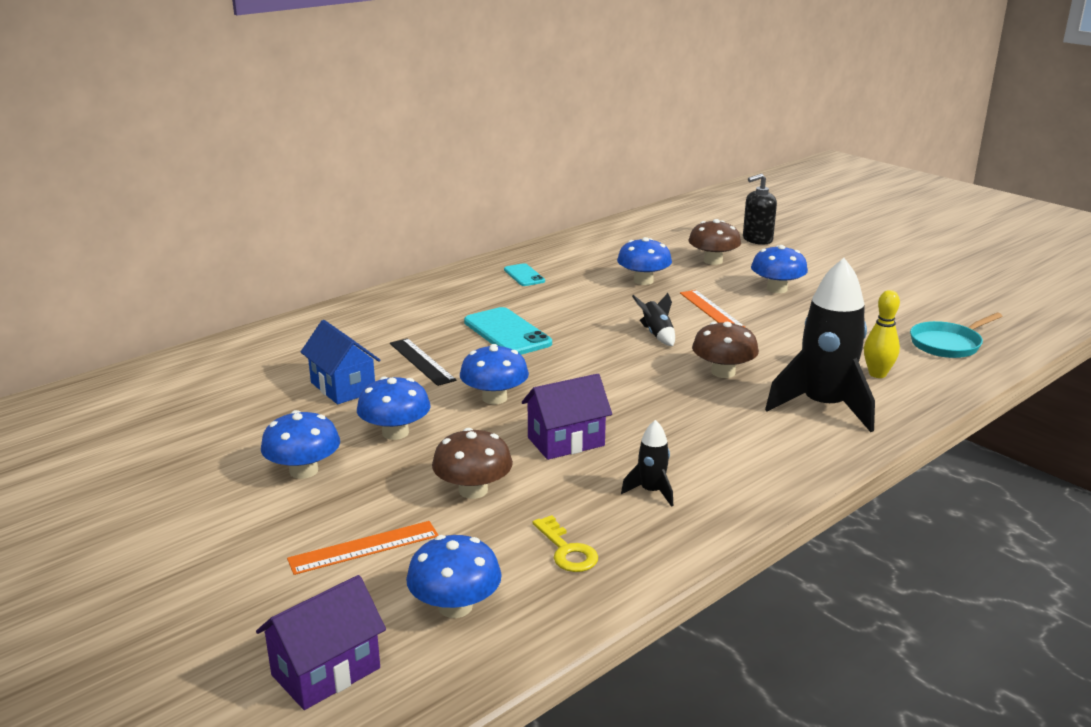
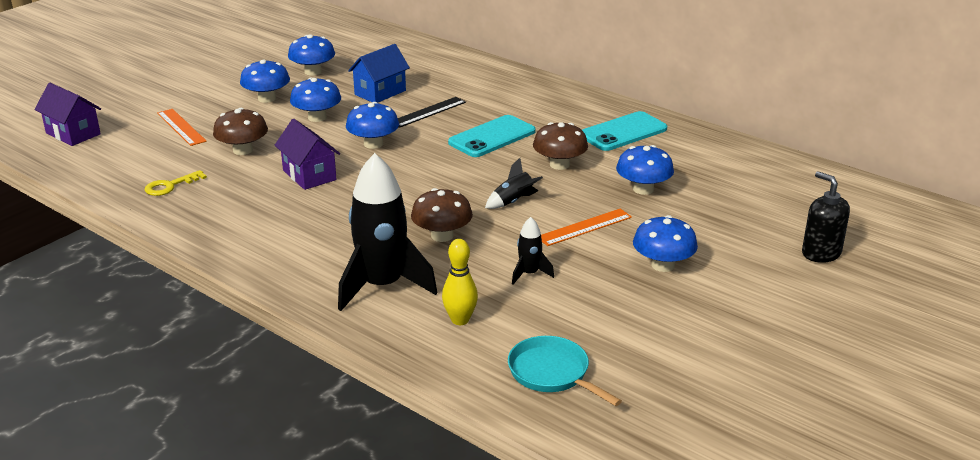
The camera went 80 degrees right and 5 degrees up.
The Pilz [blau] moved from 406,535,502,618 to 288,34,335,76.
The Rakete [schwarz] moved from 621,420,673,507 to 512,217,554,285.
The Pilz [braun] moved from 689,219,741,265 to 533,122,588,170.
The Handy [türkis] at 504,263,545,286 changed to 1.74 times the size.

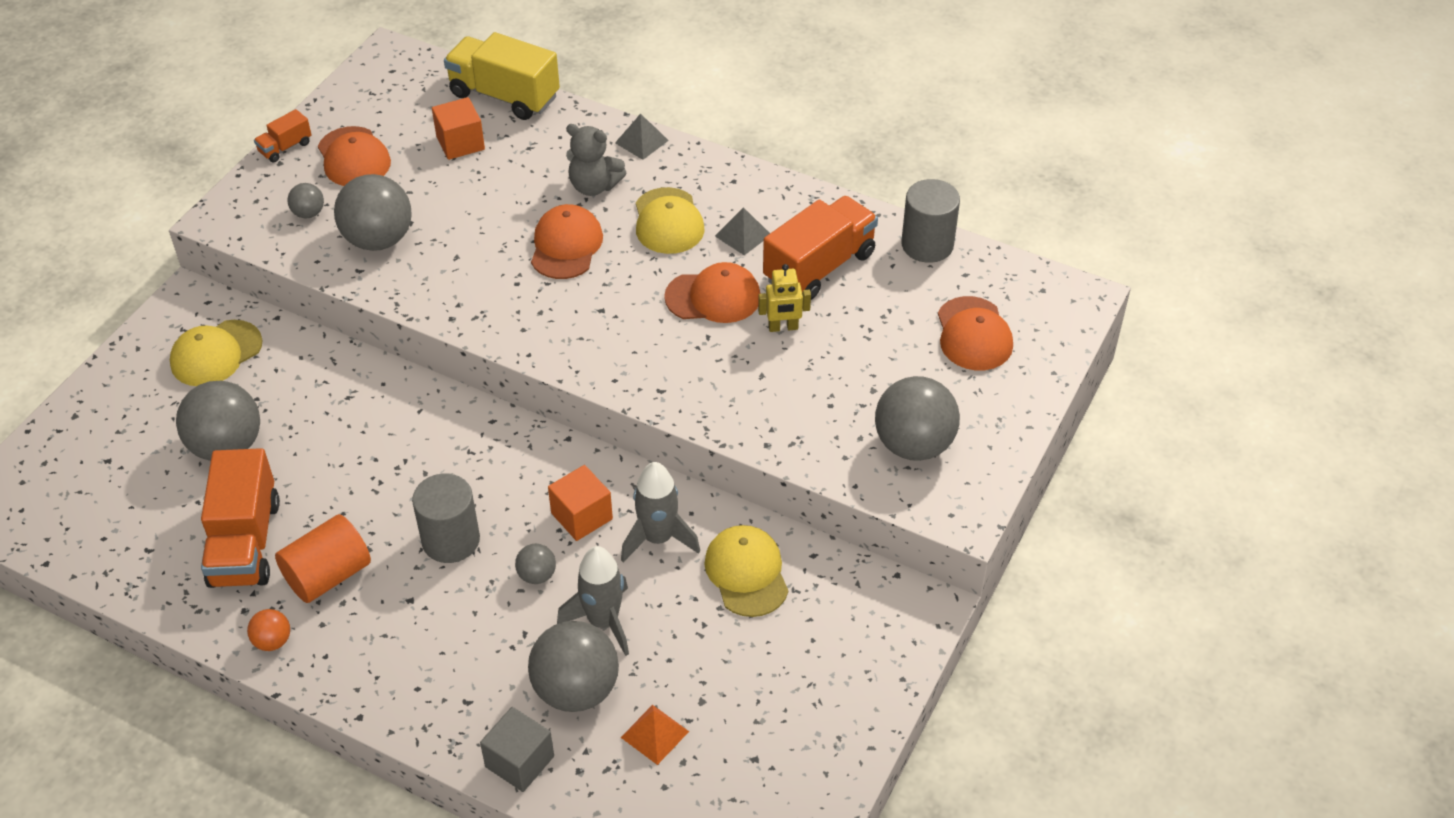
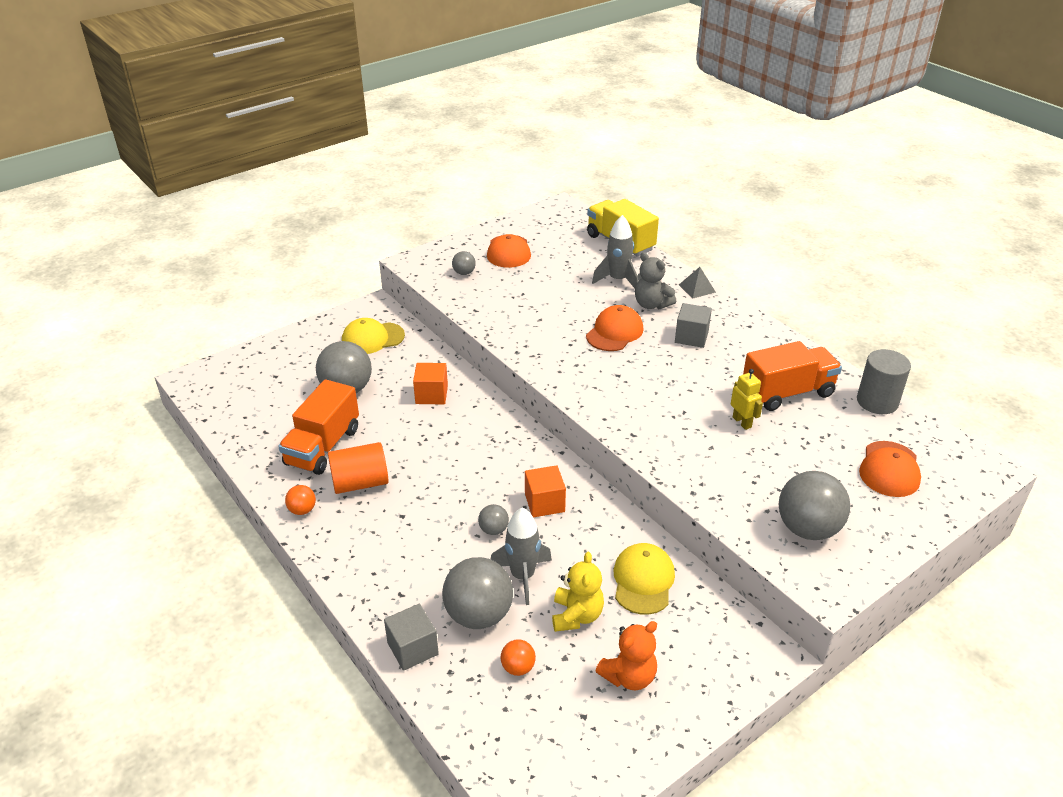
The camera went 25 degrees right and 10 degrees down.
The Lastwagen [orange] at 254,109,311,162 disappeared.
The Ball [grau] at 334,174,412,251 disappeared.
The Vollzylinder [grau] at 412,473,480,563 disappeared.
The Kappe [orange] at 664,262,760,323 disappeared.
The Pyramide [grau] at 715,207,770,255 disappeared.
The Teddybär [gelb] at 552,552,604,632 appeared.
The Teddybär [orange] at 595,621,657,690 appeared.
The Kubus [orange] moved from 432,97,485,160 to 413,363,448,405.
The Rakete [grau] moved from 621,462,700,562 to 592,215,638,288.
The Pyramide [orange] at 620,705,689,765 was replaced by the Ball [orange] at 501,639,536,676.
The Kappe [gelb] at 636,187,705,254 was replaced by the Kubus [grau] at 675,303,712,348.
The Roboter [gelb] at 758,264,811,332 turned 135 degrees counterclockwise.

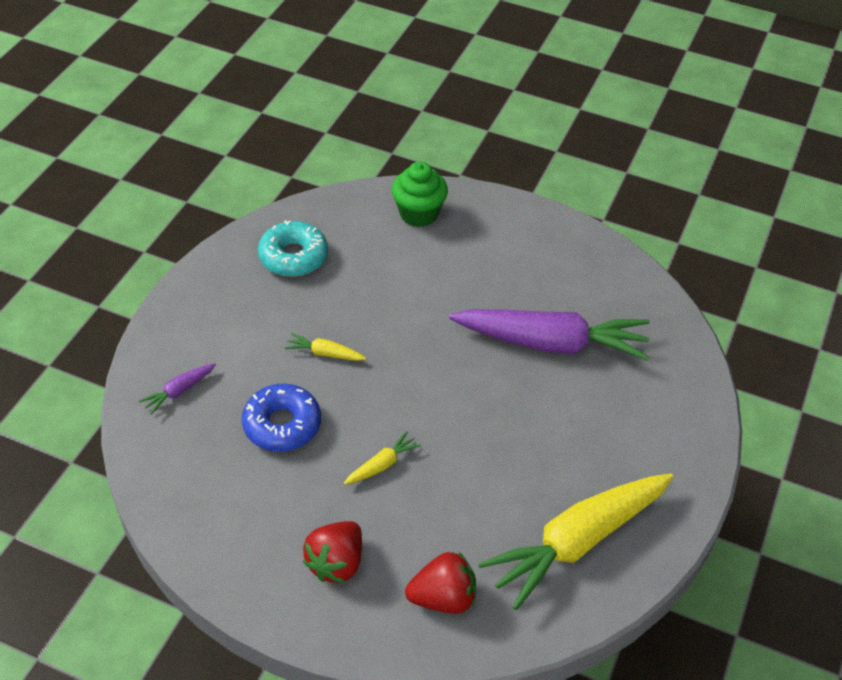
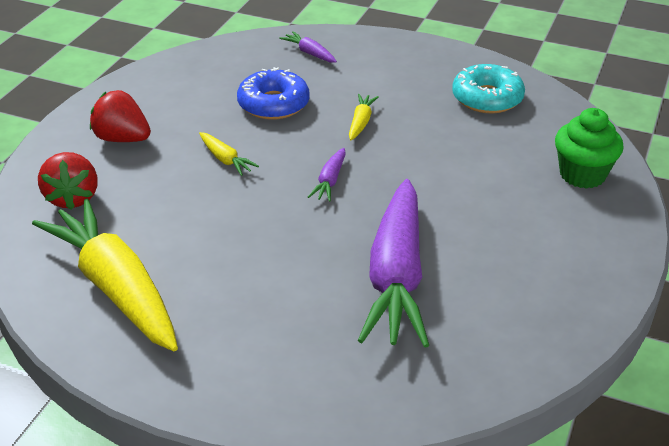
The camera went 90 degrees right and 10 degrees down.
The Karotte [lila] at 308,148,346,202 appeared.

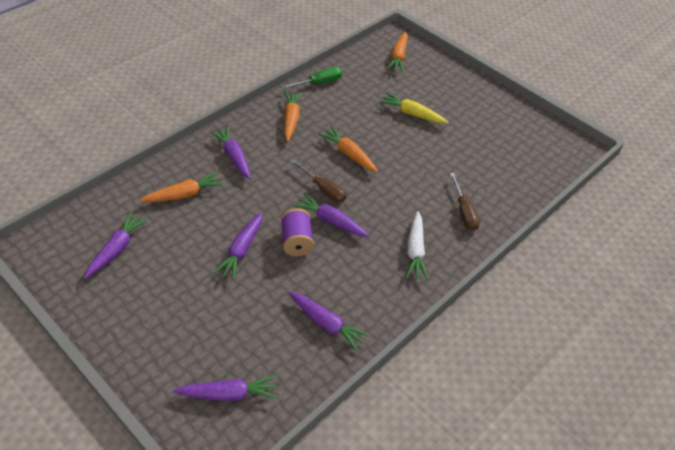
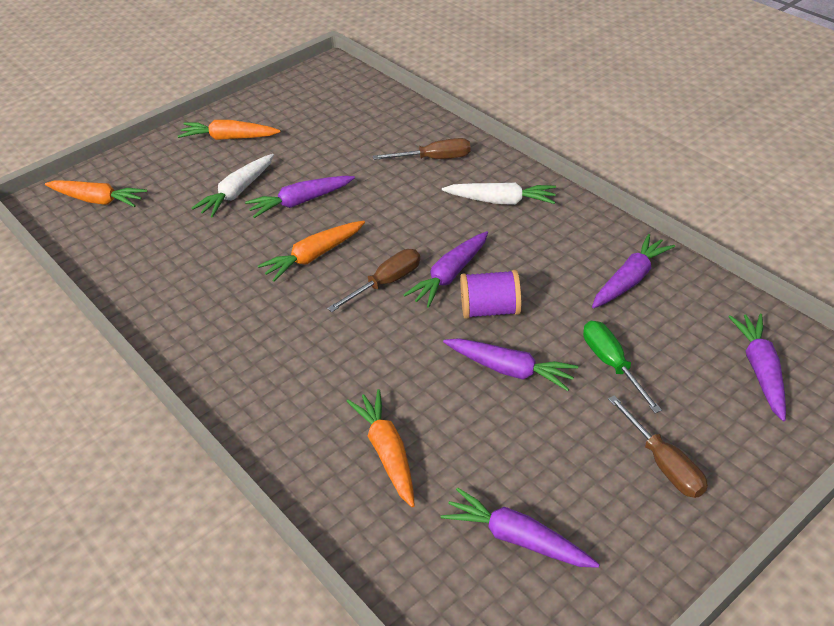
The camera went 80 degrees left and 5 degrees down.
The Schraubenzieher [braun] at 608,395,708,498 appeared.
The Karotte [lila] moved from 210,126,251,179 to 245,176,355,218.
The Schraubenzieher [grün] moved from 281,67,342,89 to 583,321,662,413.
The Karotte [orange] moved from 284,91,302,142 to 178,120,281,140.
The Karotte [gelb] at 379,92,449,124 became the Karotte [weiß] at 191,154,274,217.

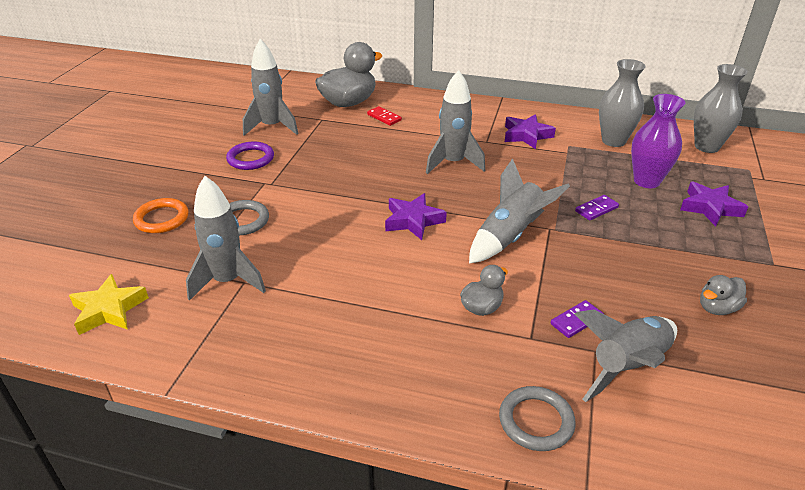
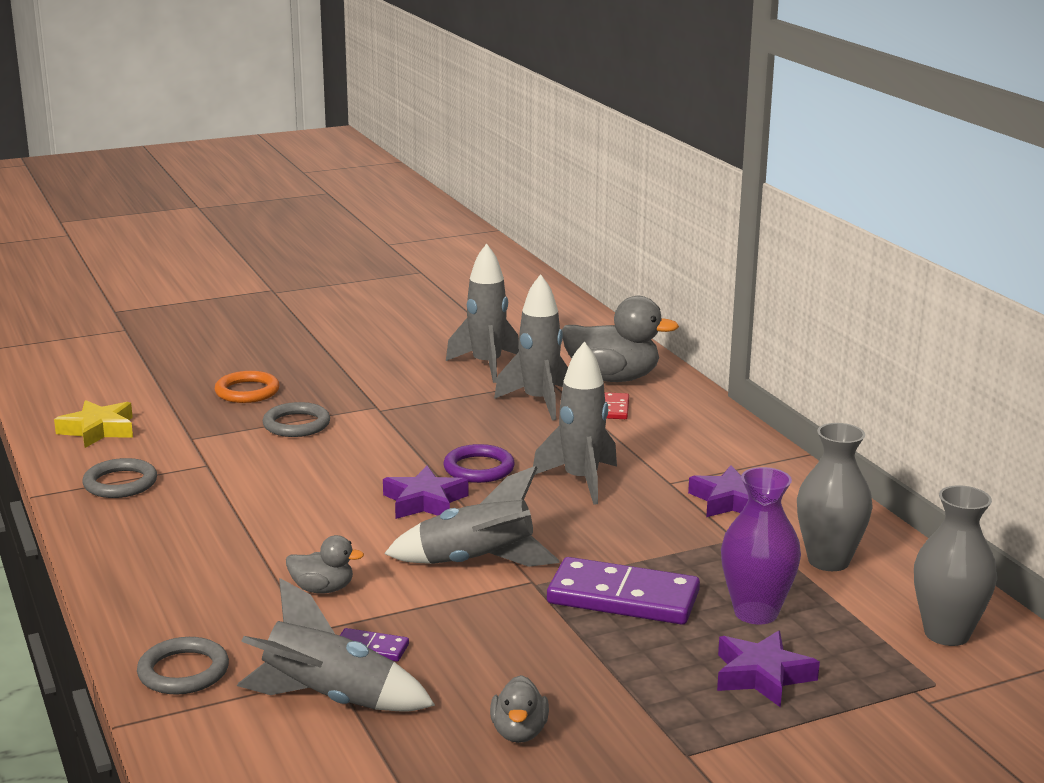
The camera went 50 degrees right and 15 degrees down.
The Ring [grau] at 82,458,157,498 appeared.
The Rakete [grau] moved from 186,176,266,301 to 494,274,568,421.
The Ring [lila] moved from 226,142,274,170 to 443,444,515,483.
The Ente [grau] at 700,275,747,315 turned 105 degrees counterclockwise.
The Dominostein [lila] at 575,195,619,220 changed to 2.17 times the size.

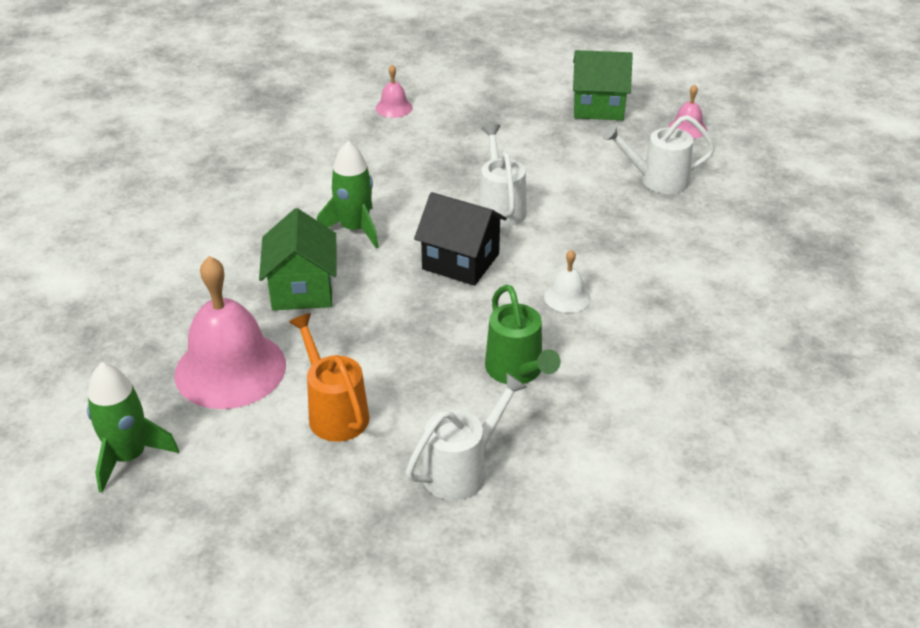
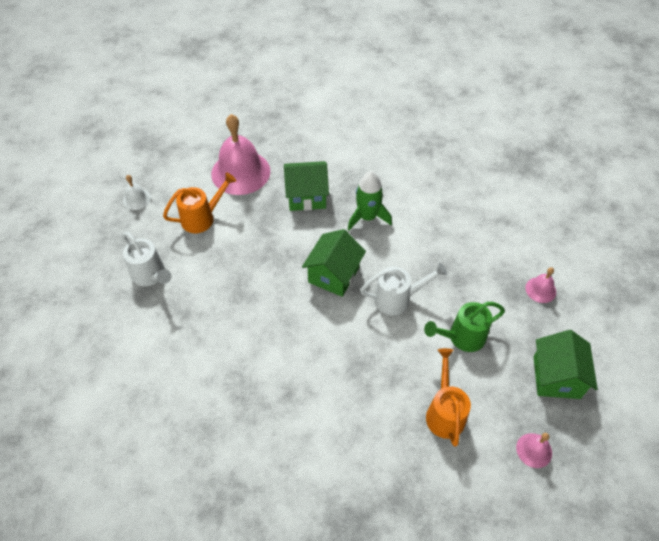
The camera went 90 degrees right and 15 degrees up.
The Rakete [grün] at 87,362,179,493 disappeared.
The Glocke [rosa] moved from 375,65,413,118 to 525,267,556,303.
The Gießkanne [grün] moved from 485,285,561,384 to 424,302,505,352.
The Glocke [weiß] moved from 544,250,591,313 to 123,175,151,210.
The Haus [schwarz] at 414,192,507,286 became the Haus [grün] at 302,229,366,297.
The Gießkanne [weiß] at 603,115,715,194 became the Gießkanne [orange] at 426,348,471,447.

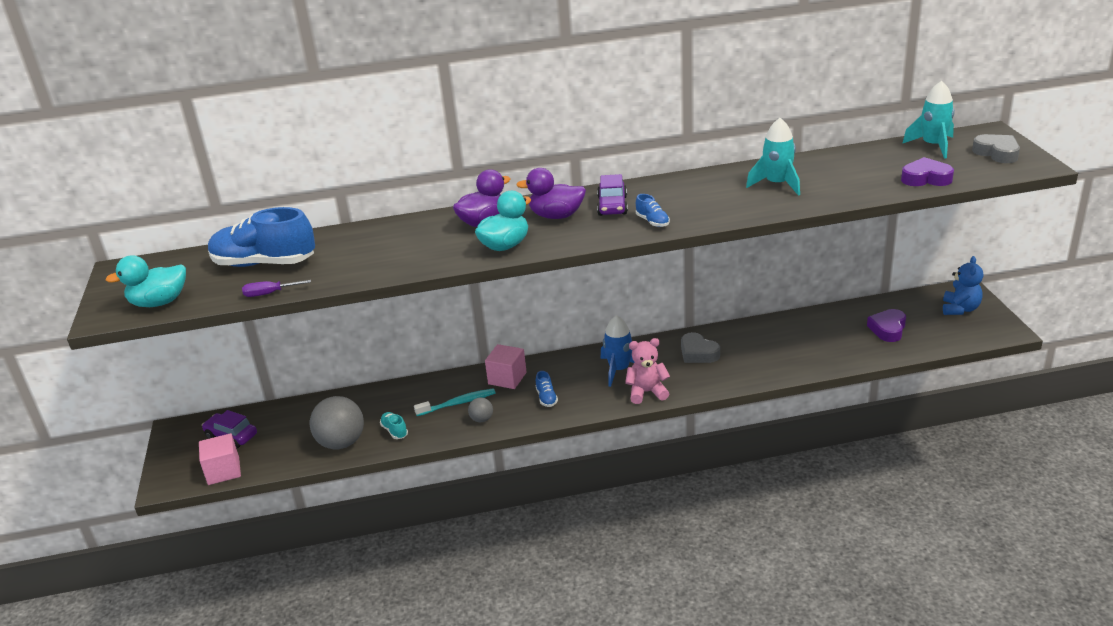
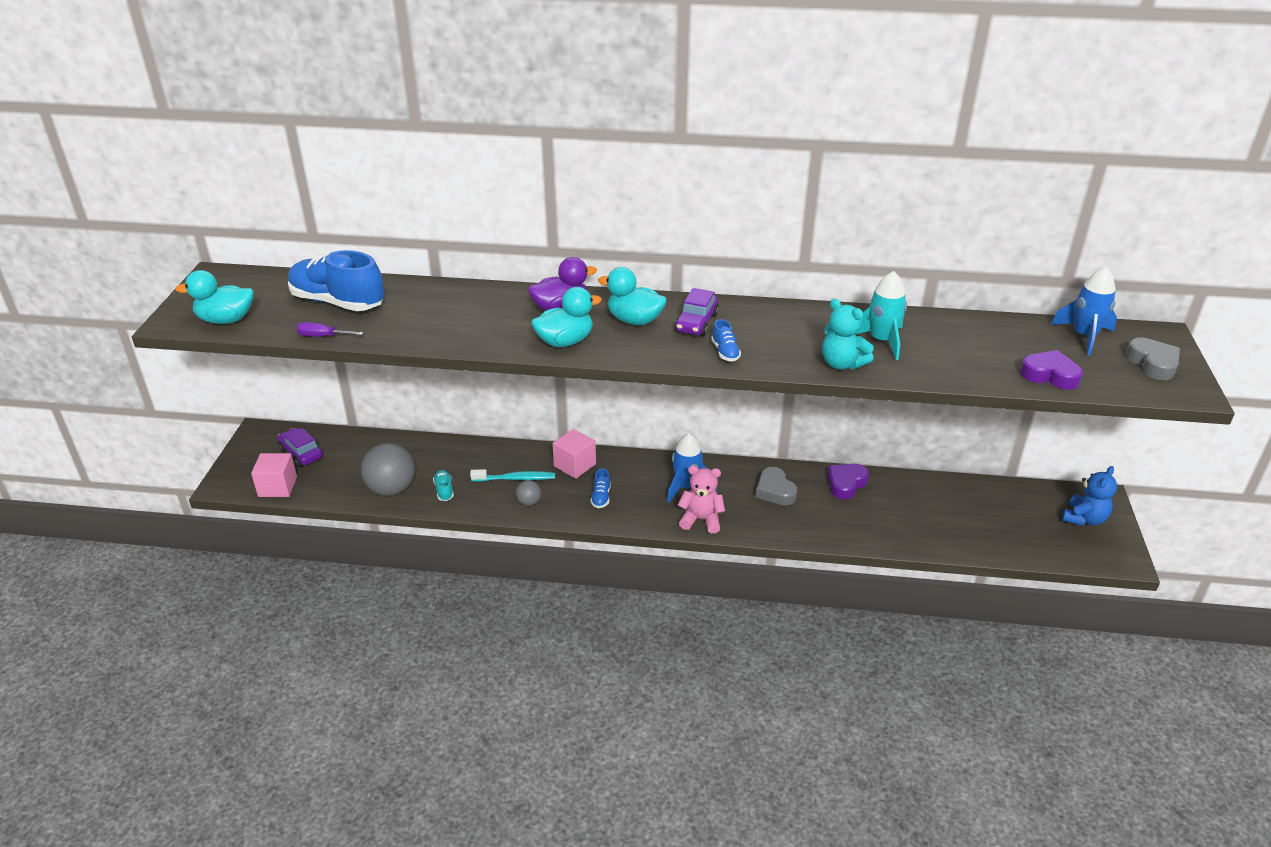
The camera went 15 degrees right and 5 degrees up.
The Teddybär [türkis] at 822,299,874,370 appeared.
The Herz [lila] moved from 867,309,906,342 to 827,464,869,500.
The Ente [lila] at 516,168,586,219 became the Ente [türkis] at 598,267,667,325.
The Rakete [türkis] at 902,81,955,159 became the Rakete [blau] at 1051,267,1117,356.

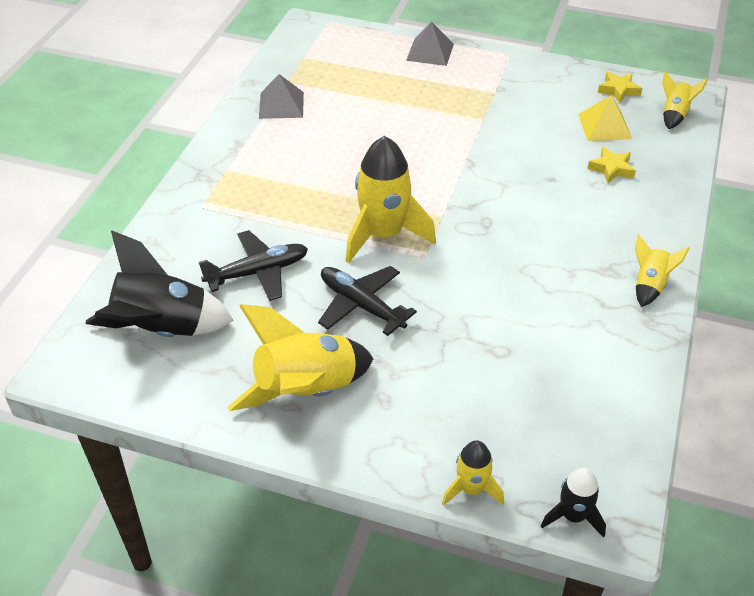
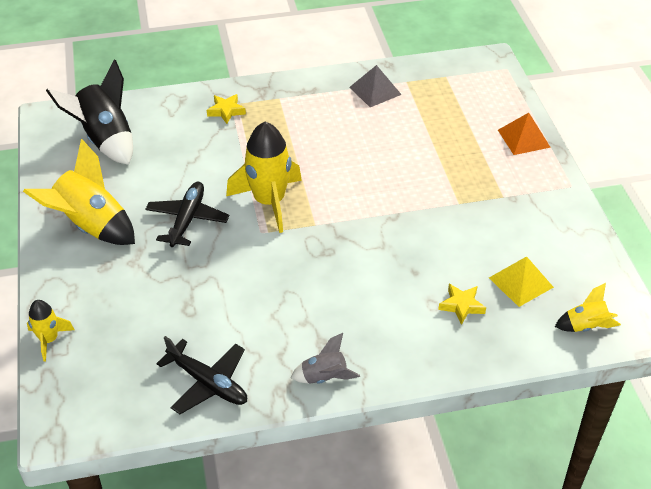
The camera went 60 degrees right and 0 degrees up.
The Rakete [schwarz] at 541,468,606,538 disappeared.
The Flugzeug [schwarz] moved from 199,230,308,301 to 156,336,247,414.
The Stern [gelb] moved from 598,72,643,103 to 207,94,246,124.
The Pyramide [grau] at 406,22,454,66 became the Pyramide [orange] at 498,113,551,155.
The Rakete [gelb] at 635,234,690,307 became the Rakete [grau] at 291,333,360,384.

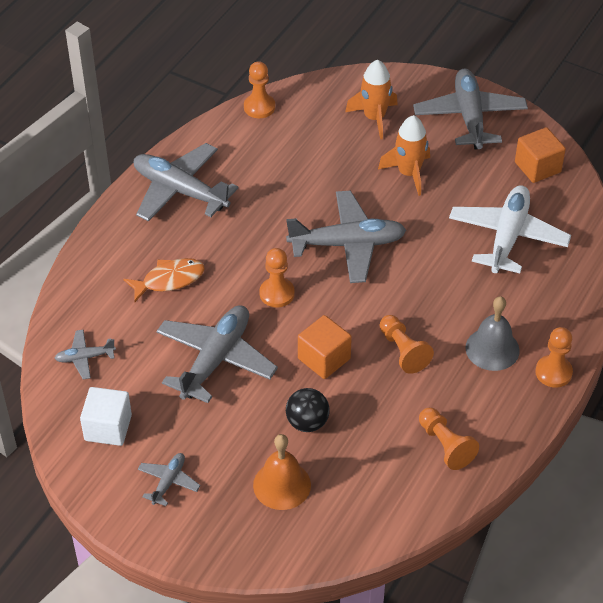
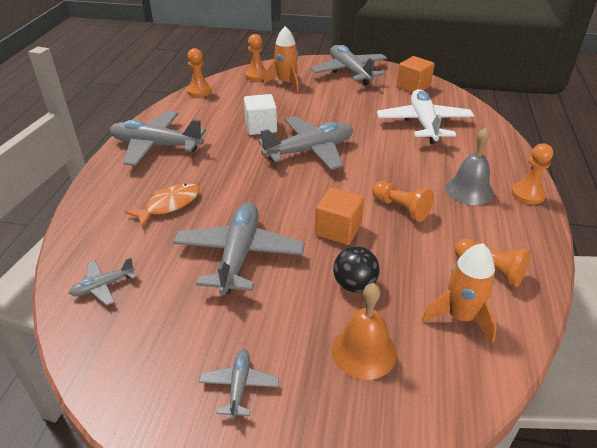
The camera went 20 degrees left and 10 degrees down.
The Kubus [weiß] moved from 80,387,132,446 to 244,94,277,135.
The Bauer [orange] moved from 260,248,295,307 to 245,34,266,81.
The Rakete [orange] moved from 378,115,430,196 to 422,243,497,343.

